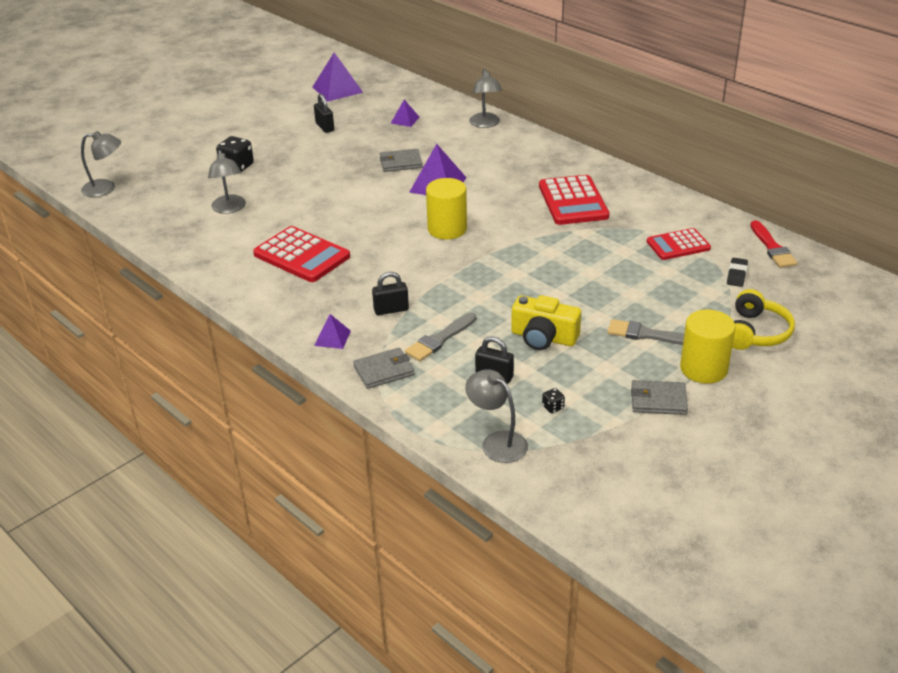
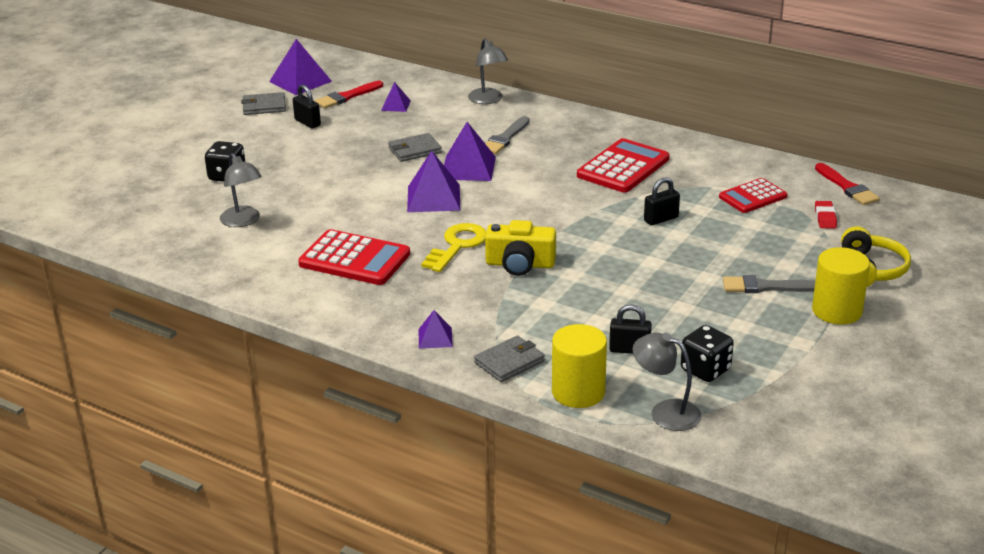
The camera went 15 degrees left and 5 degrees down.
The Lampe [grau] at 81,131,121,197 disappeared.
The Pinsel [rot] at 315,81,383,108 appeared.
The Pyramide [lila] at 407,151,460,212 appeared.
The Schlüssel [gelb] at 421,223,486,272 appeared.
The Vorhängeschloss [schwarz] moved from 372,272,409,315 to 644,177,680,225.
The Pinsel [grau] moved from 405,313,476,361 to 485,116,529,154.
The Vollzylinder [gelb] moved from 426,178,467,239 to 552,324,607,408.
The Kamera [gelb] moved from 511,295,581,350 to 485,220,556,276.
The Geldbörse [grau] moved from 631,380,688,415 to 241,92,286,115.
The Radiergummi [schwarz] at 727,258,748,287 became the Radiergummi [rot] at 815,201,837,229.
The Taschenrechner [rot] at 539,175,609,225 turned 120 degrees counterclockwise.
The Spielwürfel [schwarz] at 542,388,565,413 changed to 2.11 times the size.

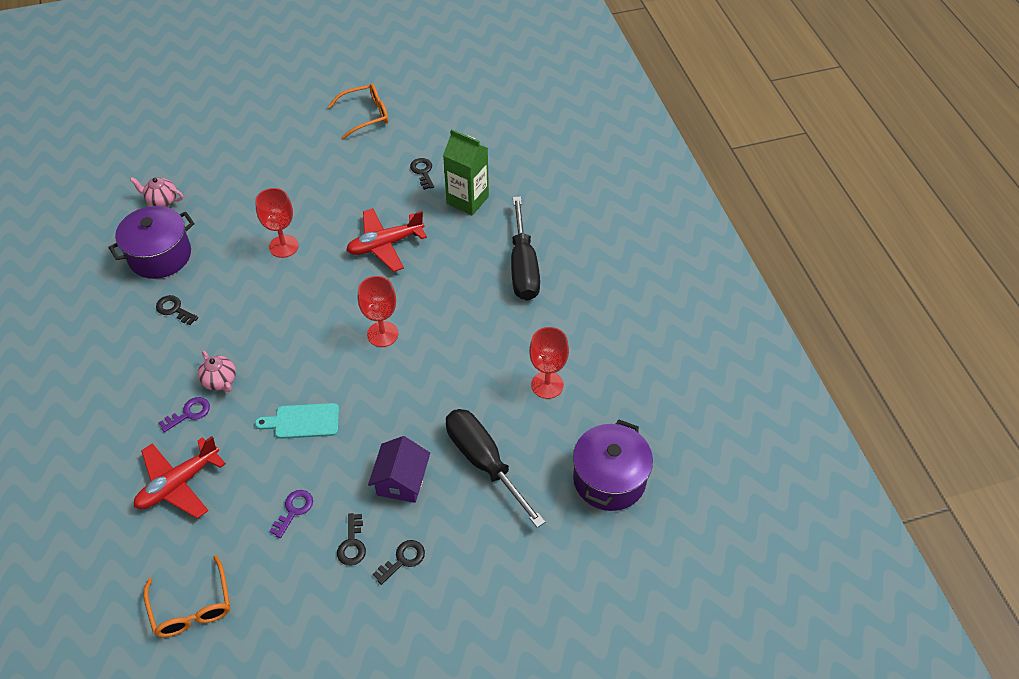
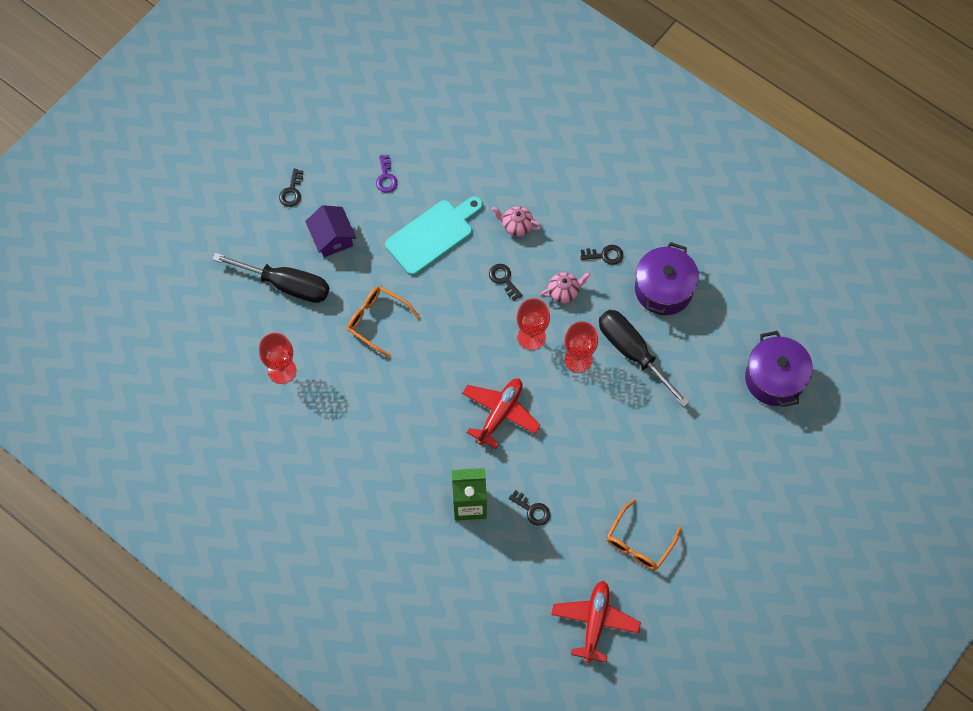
The camera went 145 degrees right and 15 degrees up.
The Schlüssel [lila] at 159,397,210,432 disappeared.
The Teekanne [rosa] moved from 130,177,183,207 to 541,272,591,303.
The Flugzeug [rot] moved from 134,436,226,519 to 551,581,641,663.
The Brille [orange] moved from 144,555,230,637 to 347,286,420,358.
The Schlüssel [schwarz] moved from 337,513,366,566 to 489,264,522,300.
The Kelch [rot] moved from 358,276,398,347 to 516,298,550,350.
The Schraubenzieher [schwarz] moved from 511,197,540,301 to 599,310,690,407.
The Kochtopf [lila] moved from 573,420,653,511 to 745,331,813,407.
The Schneidebrett [türkis] at 255,403,339,439 changed to 1.57 times the size.

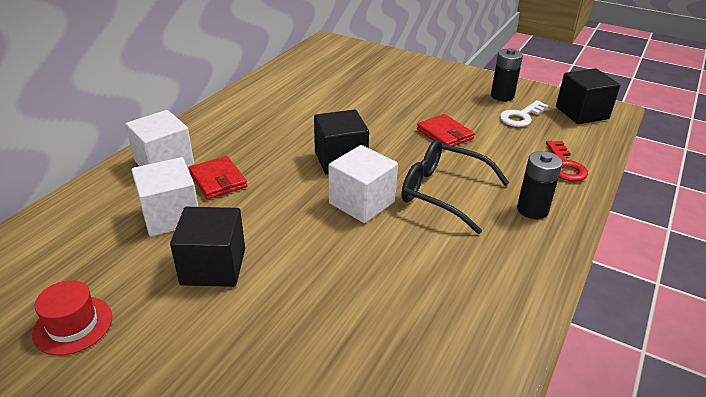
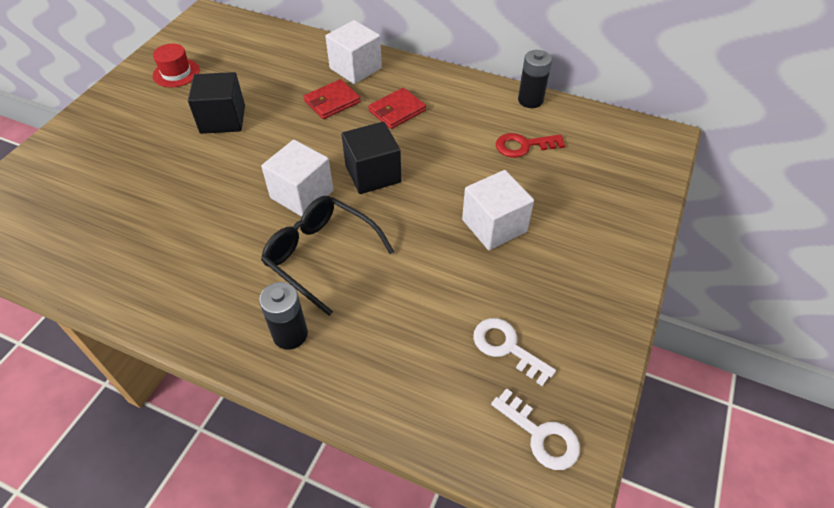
The camera went 85 degrees right and 15 degrees up.
The Kubus [weiß] moved from 131,157,199,236 to 462,170,534,250.
The Geldbörse [rot] moved from 417,114,475,146 to 368,88,426,129.
The Batterie [schwarz] moved from 491,48,523,101 to 518,50,552,108.
The Schlüssel [rot] moved from 546,141,588,182 to 496,133,565,158.
The Kubus [schwarz] at 556,68,620,124 was replaced by the Schlüssel [weiß] at 491,388,580,470.
The Brille [schwarz] at 402,139,509,234 turned 75 degrees counterclockwise.

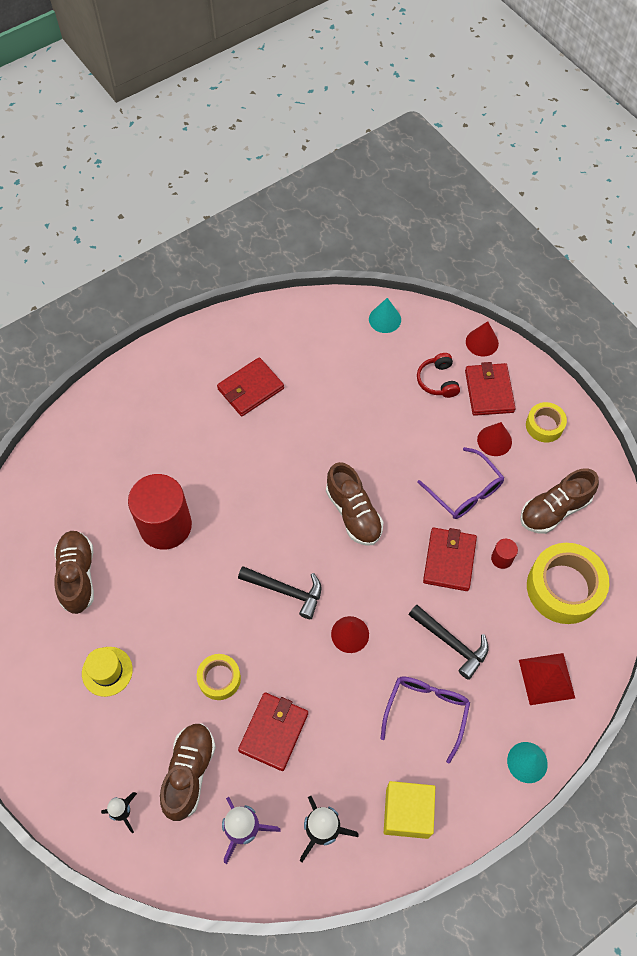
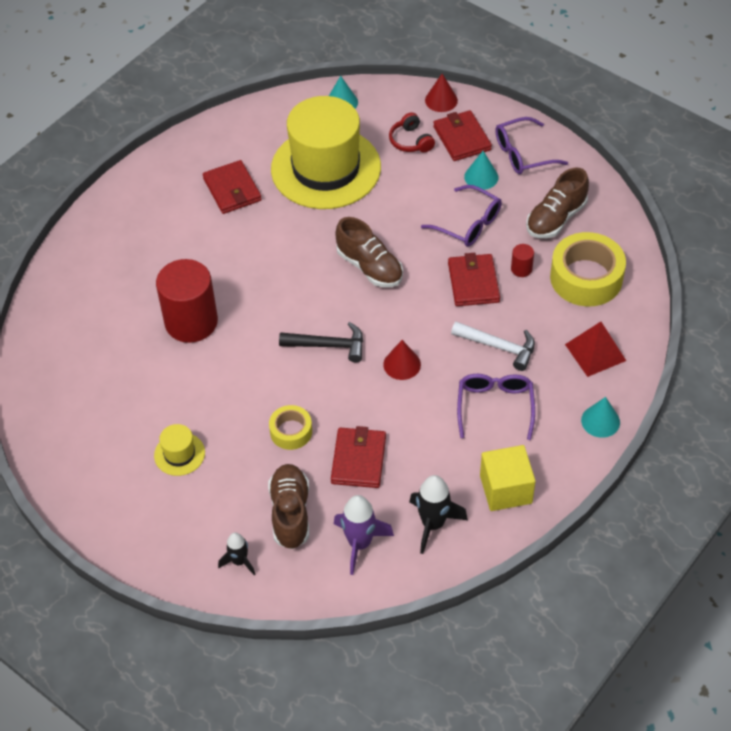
The camera went 15 degrees left and 10 degrees down.
The Schuh [braun] at 54,531,94,614 disappeared.
The Hut [gelb] at 271,96,381,209 appeared.
The Klebeband [gelb] at 526,402,567,442 was replaced by the Brille [lila] at 495,117,568,174.
The Hammer [schwarz] at 409,605,489,680 became the Hammer [weiß] at 451,322,535,371.
The Kegel [rot] at 477,422,512,456 became the Kegel [türkis] at 464,151,498,190.
The Geldbörse [rot] at 217,357,284,416 turned 60 degrees counterclockwise.

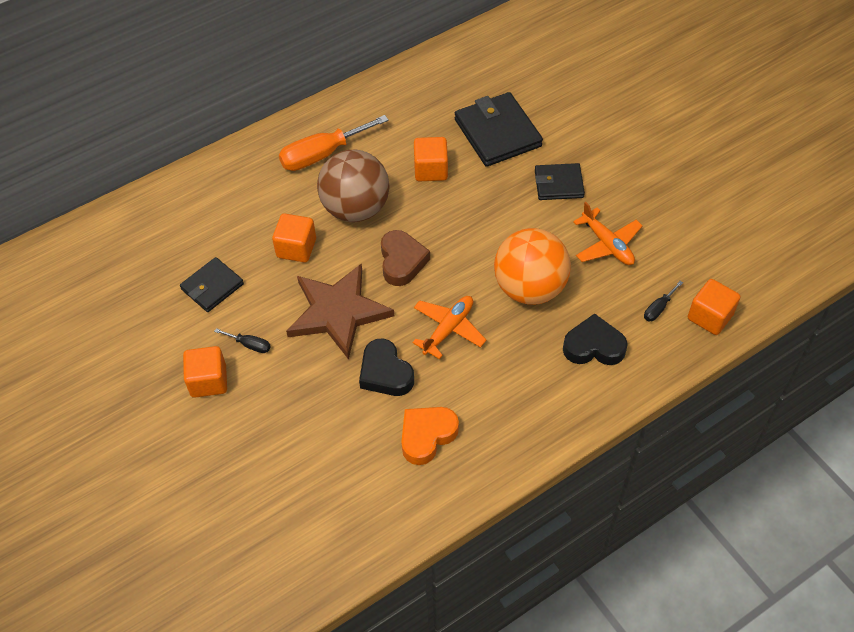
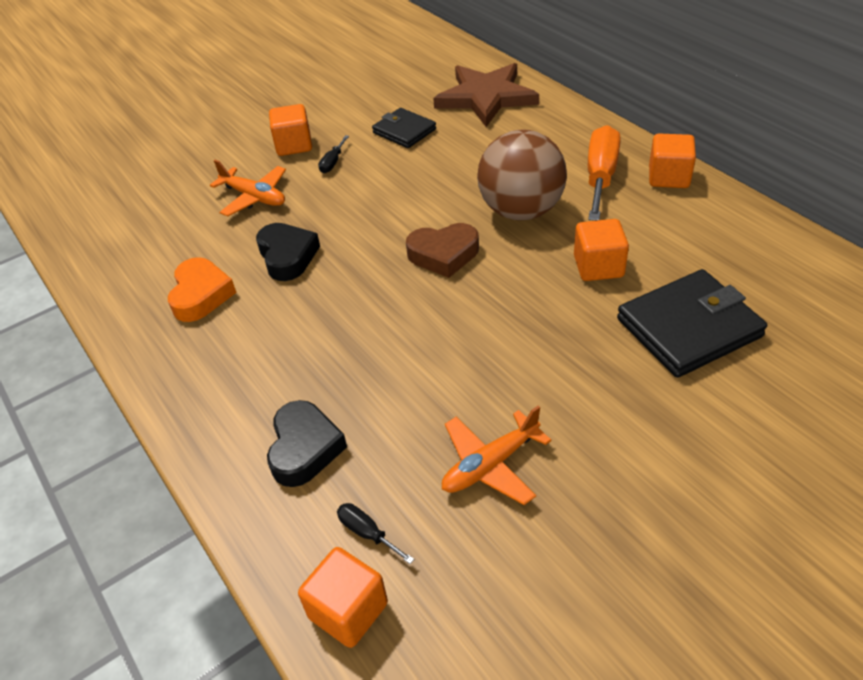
The camera went 90 degrees right and 10 degrees down.
The Ball [orange] at 494,228,571,305 disappeared.
The Geldbörse [schwarz] at 535,163,585,200 disappeared.
The Kubus [orange] moved from 272,213,316,262 to 649,134,696,188.
The Stern [braun] moved from 286,263,394,360 to 433,63,539,127.
The Flugzeug [orange] moved from 412,296,486,359 to 210,160,286,217.
The Schraubenzieher [orange] at 279,115,389,171 turned 45 degrees clockwise.
The Herz [schwarz] at 359,339,414,396 turned 105 degrees clockwise.
The Herz [orange] at 401,407,459,465 turned 45 degrees clockwise.

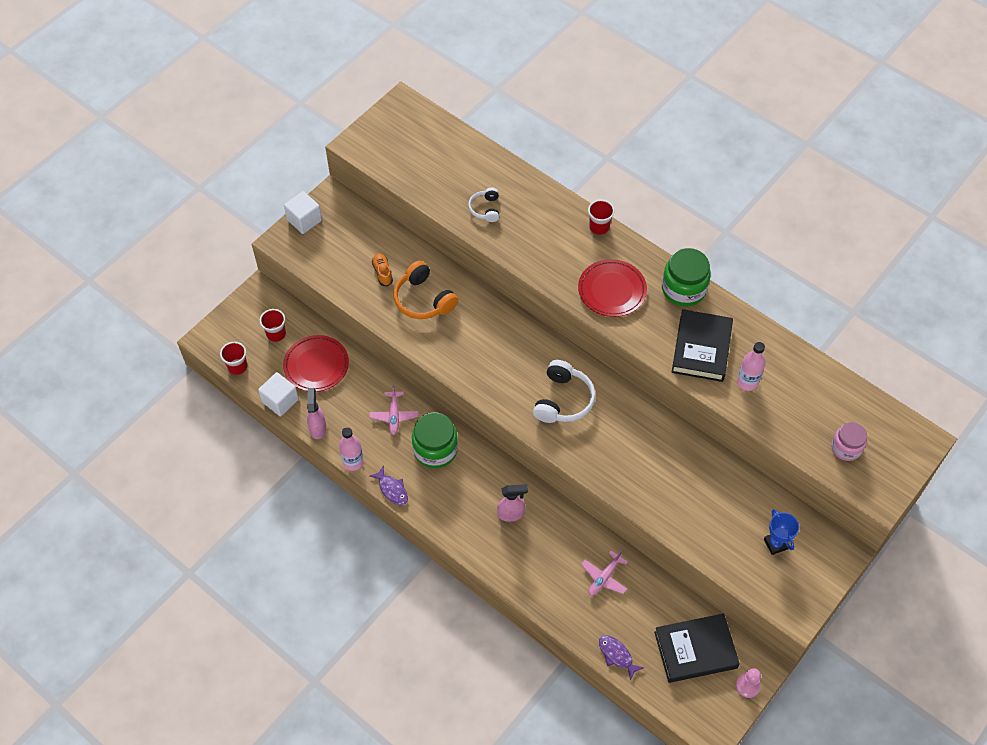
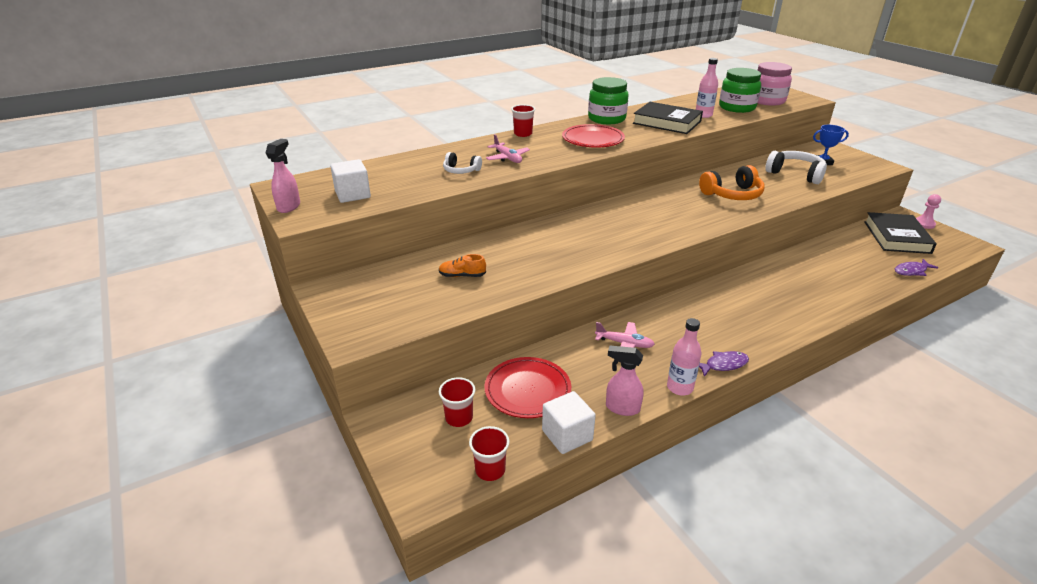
The camera went 70 degrees left and 25 degrees down.
The Kubus [weiß] moved from 284,191,322,234 to 330,159,371,203.
The Kopfhörer [orange] moved from 393,261,458,319 to 699,165,765,200.
The Einmachglas [grün] moved from 412,412,458,468 to 719,68,761,113.
The Sprühflasche [rosa] moved from 497,484,528,522 to 266,139,300,213.
The Kopfhörer [weiß] moved from 533,360,596,423 to 765,151,827,184.
The Flugzeug [rosa] moved from 581,550,628,596 to 486,134,530,163.
The Einmachglas [rosa] at 831,422,867,461 changed to 1.56 times the size.

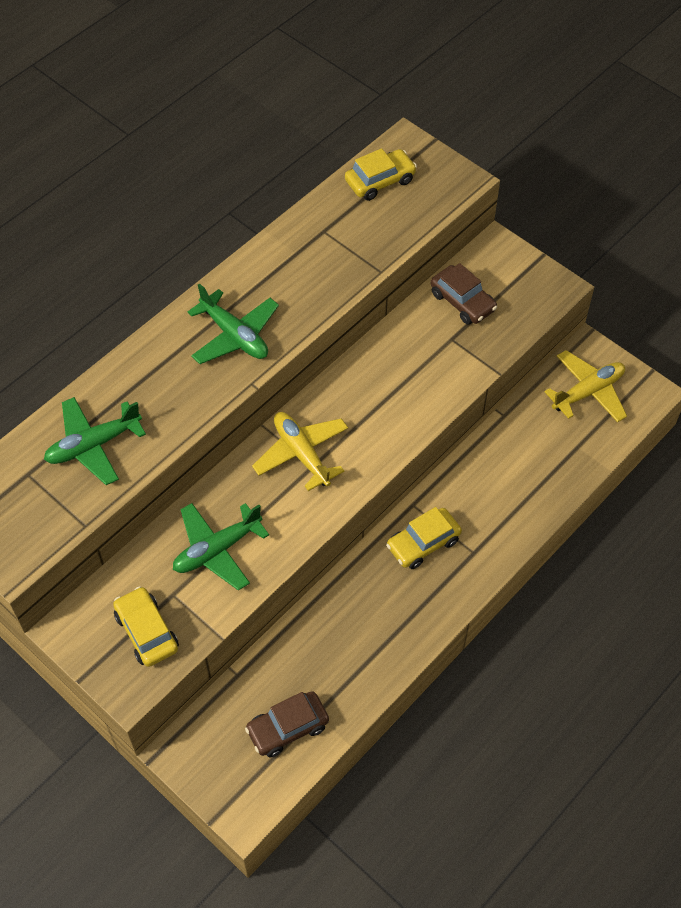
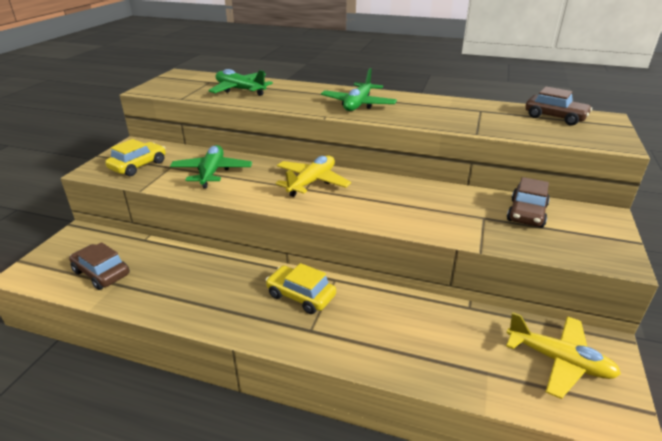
The camera went 65 degrees right and 25 degrees down.
The Auto [gelb] at 345,148,417,201 became the Auto [braun] at 525,87,592,126.
The Flugzeug [grün] at 173,503,269,590 turned 60 degrees clockwise.

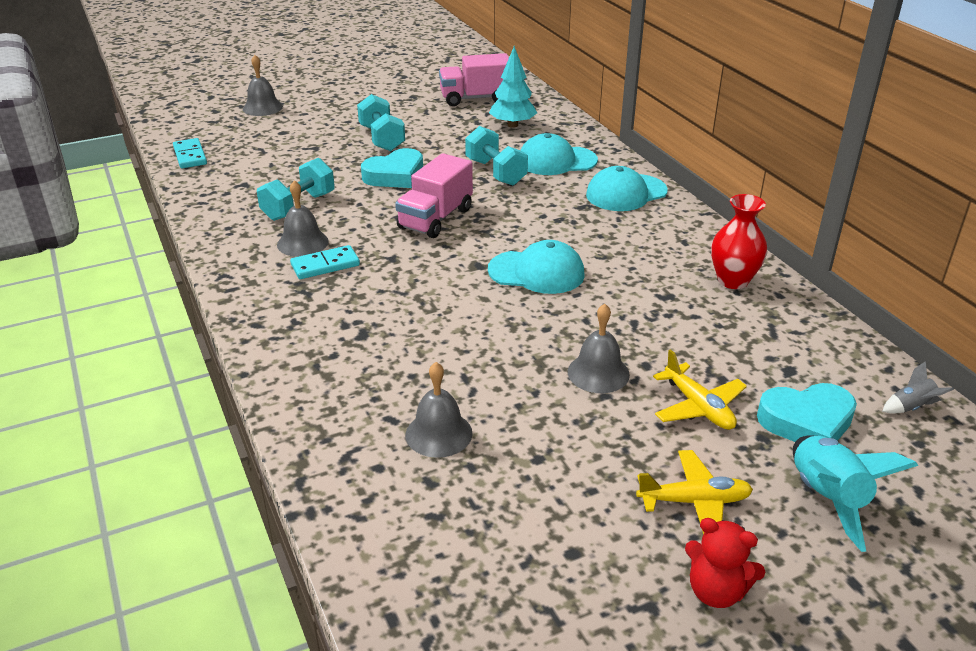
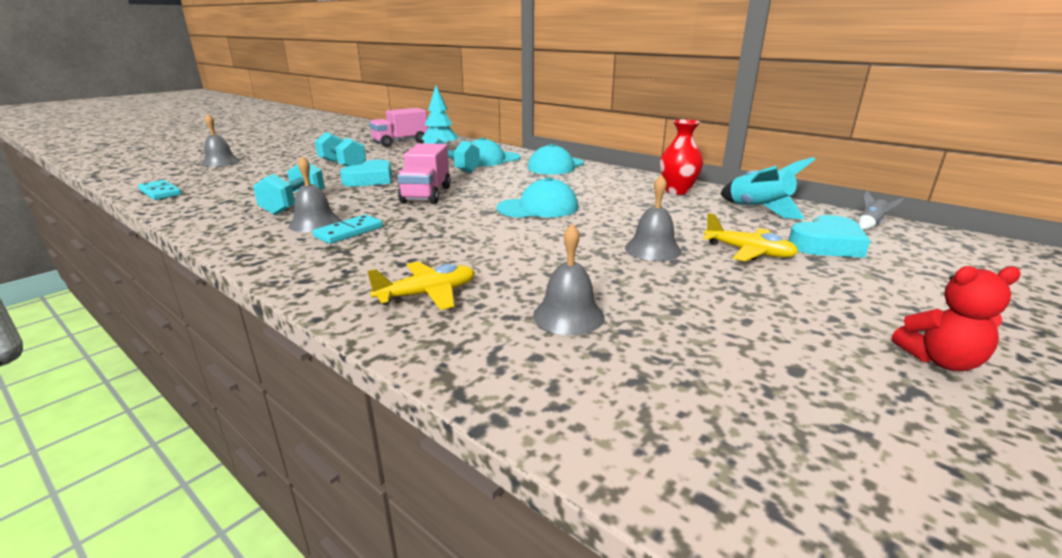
The camera went 25 degrees left and 10 degrees down.
The Flugzeug [gelb] moved from 636,450,753,534 to 367,261,475,310.
The Rakete [türkis] moved from 793,435,918,552 to 720,157,815,219.

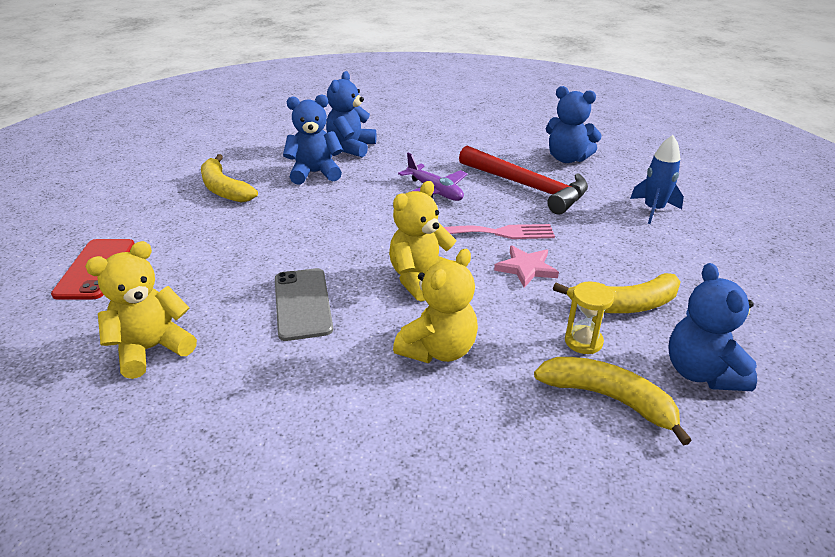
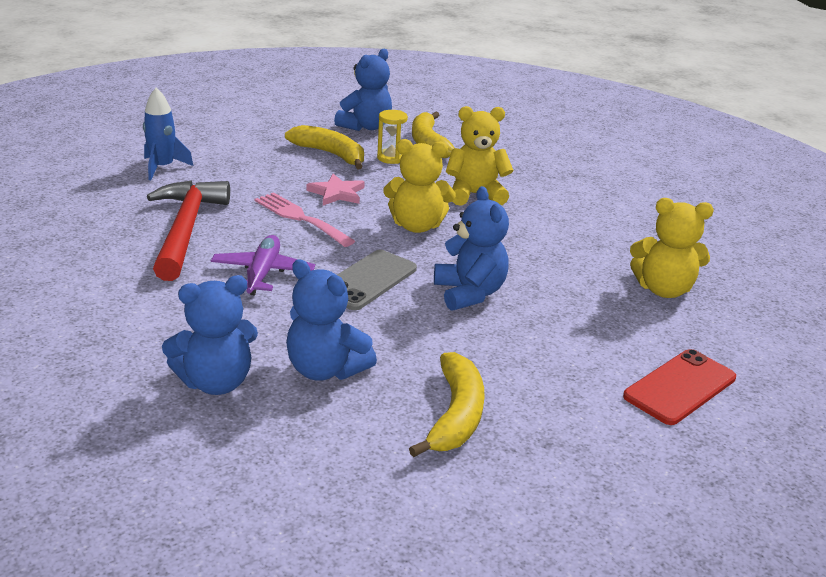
The camera went 135 degrees left and 5 degrees down.
The Handy [grau] moved from 275,268,333,341 to 337,250,417,310.
The Teddybär [blau] moved from 546,86,602,163 to 434,186,509,311.

